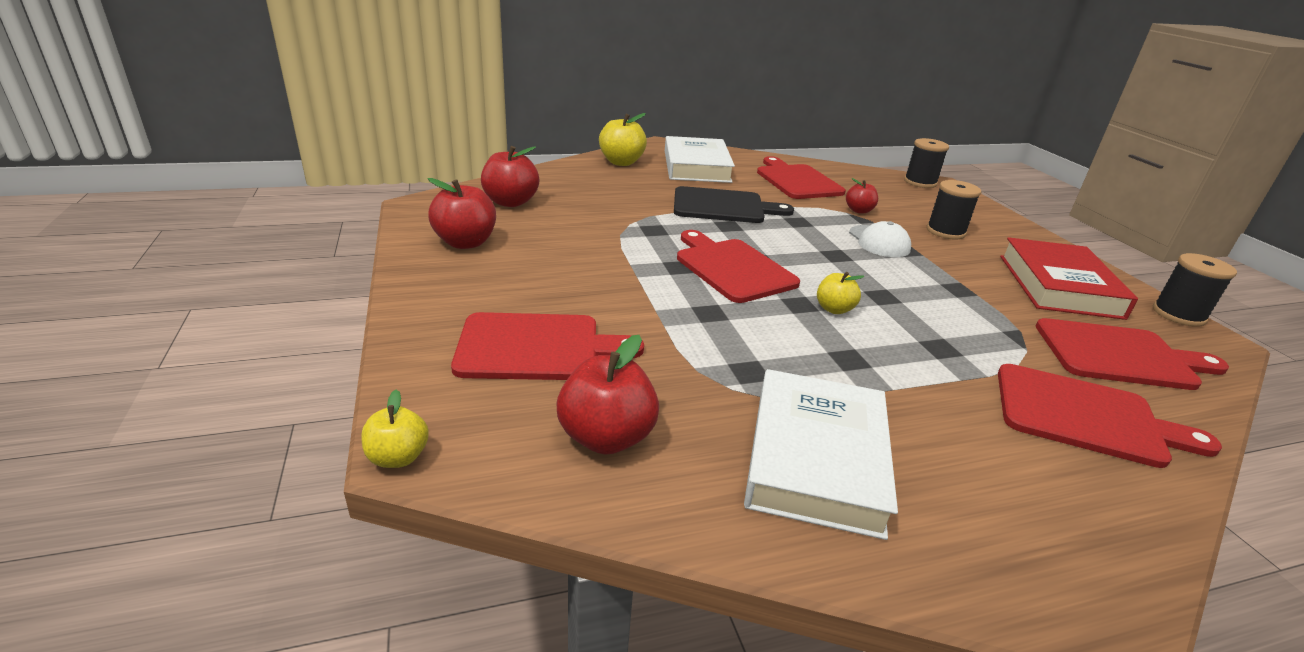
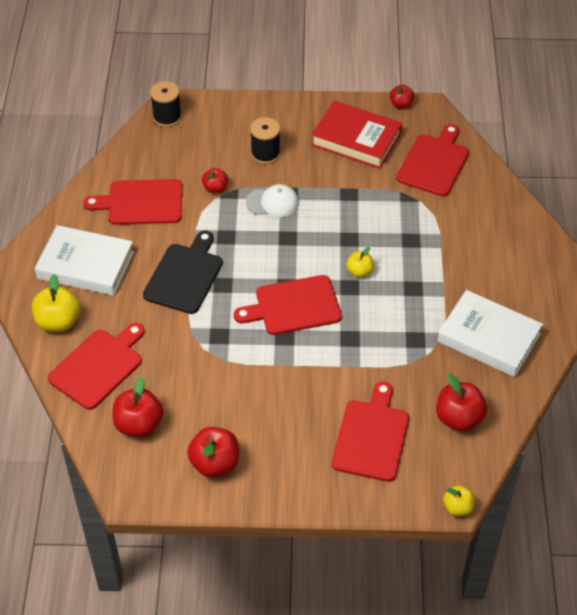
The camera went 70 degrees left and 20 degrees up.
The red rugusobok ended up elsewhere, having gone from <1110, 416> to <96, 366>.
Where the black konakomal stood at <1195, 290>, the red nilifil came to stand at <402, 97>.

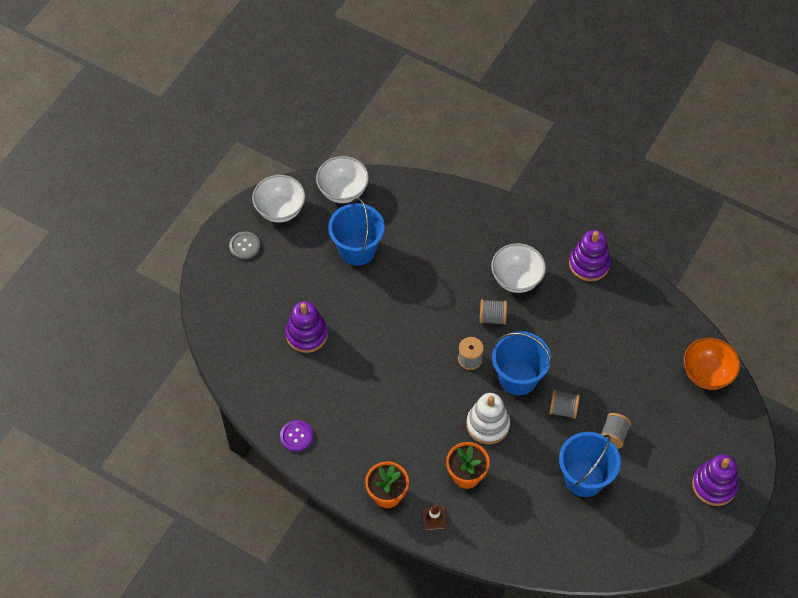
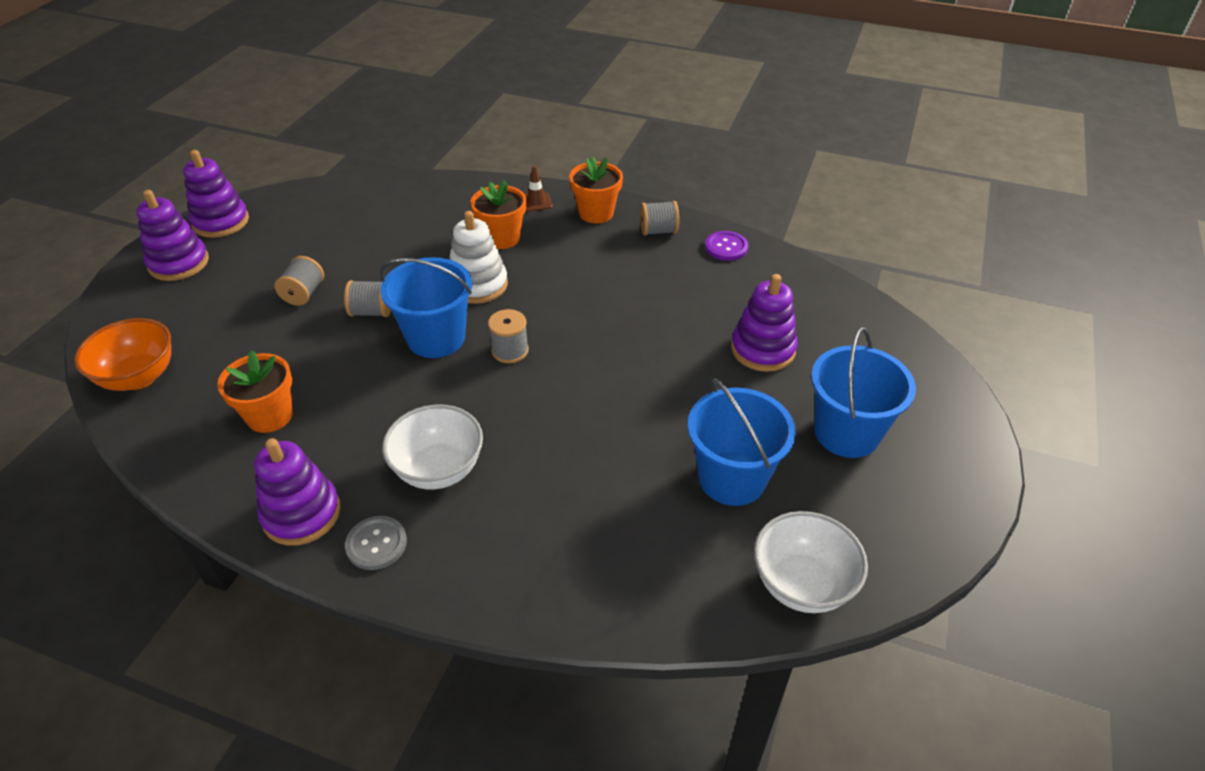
The camera went 170 degrees right and 15 degrees down.
The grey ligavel ended up elsewhere, having gone from <244, 245> to <376, 543>.
The second view lost the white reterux at <278, 199>.
The grey konakomal ended up elsewhere, having gone from <493, 312> to <659, 218>.
The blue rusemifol ended up elsewhere, having gone from <590, 464> to <863, 393>.
The second view gained the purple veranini at <216, 194>.
The second view gained the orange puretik at <255, 391>.

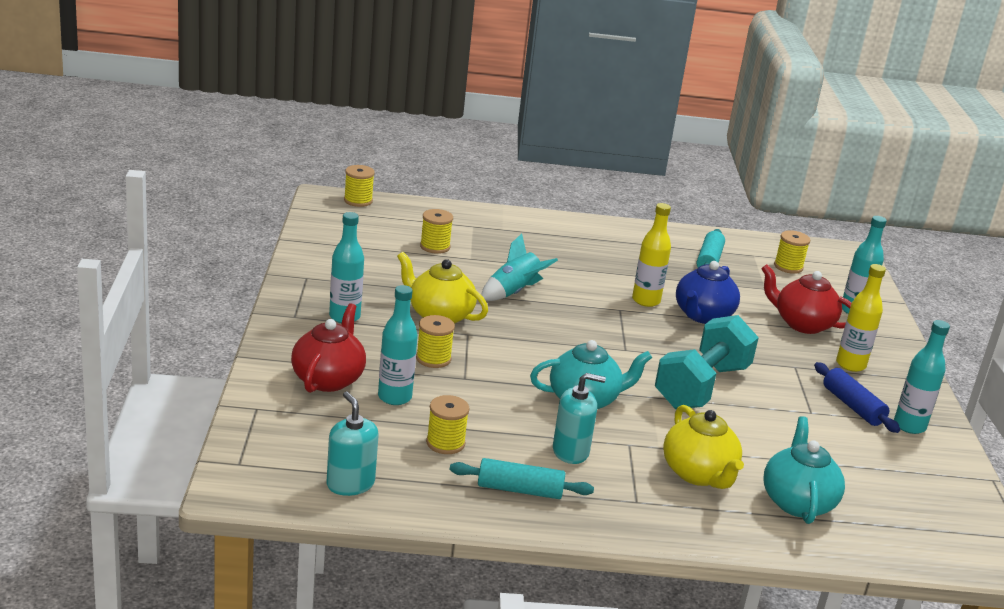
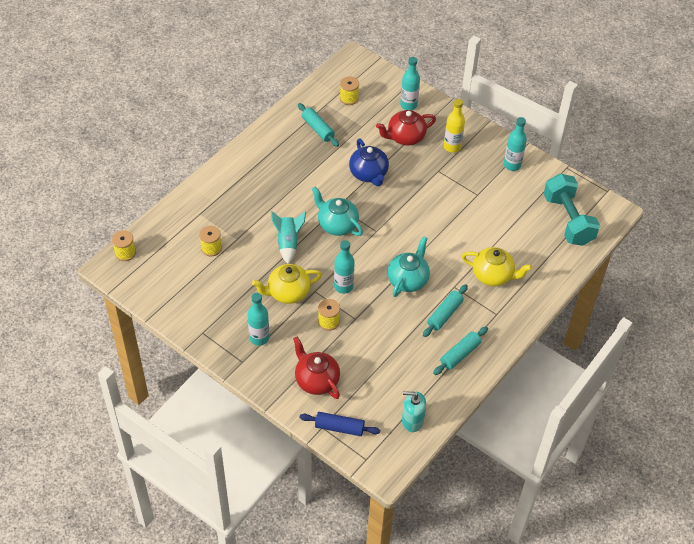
The camera went 50 degrees left and 25 degrees up.
The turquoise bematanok ended up elsewhere, having gone from <398, 345> to <344, 267>.
The second view lost the yellow konakomal at <448, 424>.
Where the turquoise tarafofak stood at <579, 418>, the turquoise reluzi came to stand at <445, 310>.
The second view lost the yellow bematanok at <651, 255>.
The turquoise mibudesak ended up elsewhere, having gone from <707, 362> to <572, 209>.
The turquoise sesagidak ended up elsewhere, having gone from <804, 470> to <337, 211>.
The blue reluzi ended up elsewhere, having gone from <857, 397> to <339, 424>.

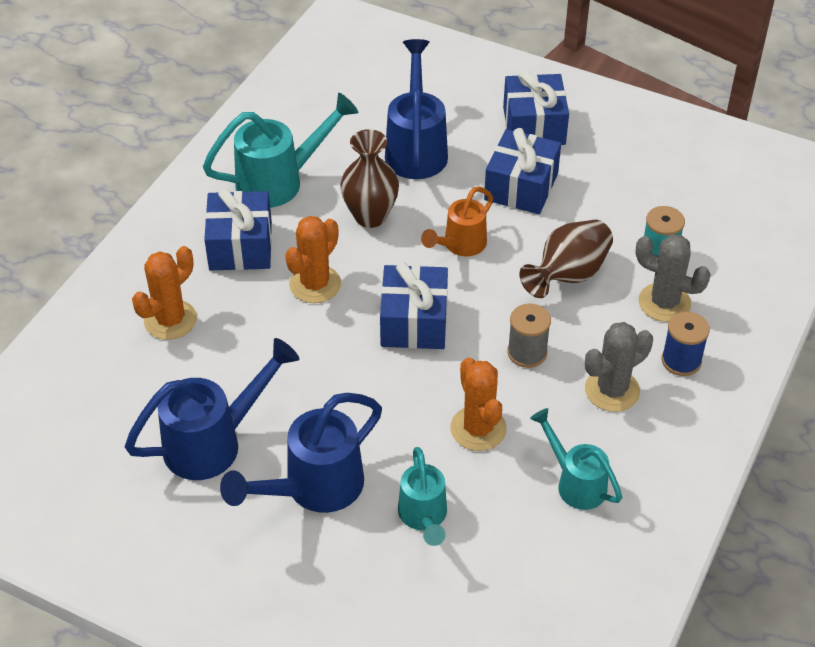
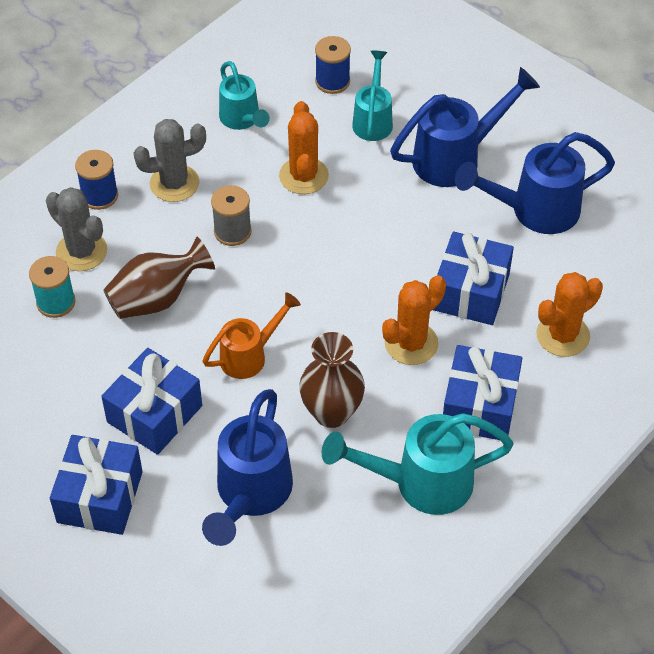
The camera went 165 degrees left and 5 degrees up.
The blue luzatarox ended up elsewhere, having gone from <414, 305> to <473, 278>.
The second view gained the blue konakomal at <333, 65>.

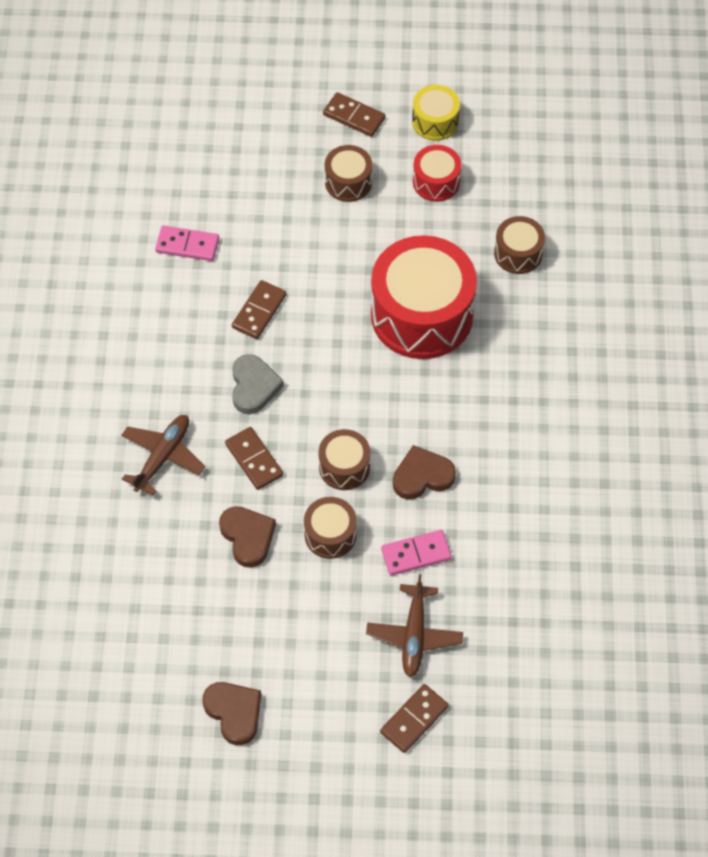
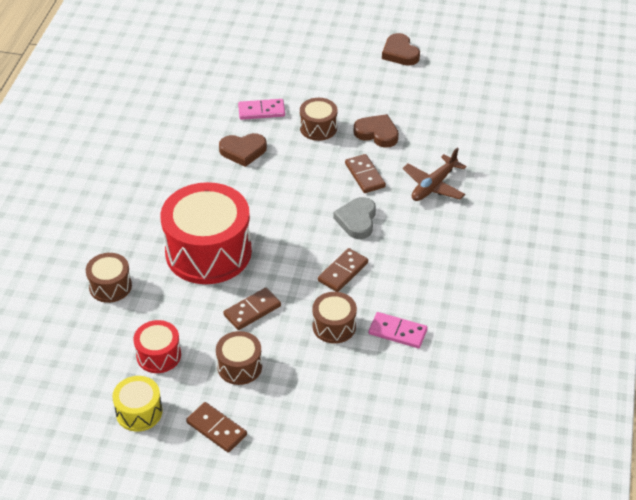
The camera went 170 degrees left and 15 degrees down.
The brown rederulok at <247, 537> ended up facing another way, 135 degrees clockwise from before.
The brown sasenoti ended up elsewhere, having gone from <344, 459> to <334, 317>.
The second view lost the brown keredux at <414, 625>.
The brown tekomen ended up elsewhere, having gone from <414, 718> to <252, 309>.

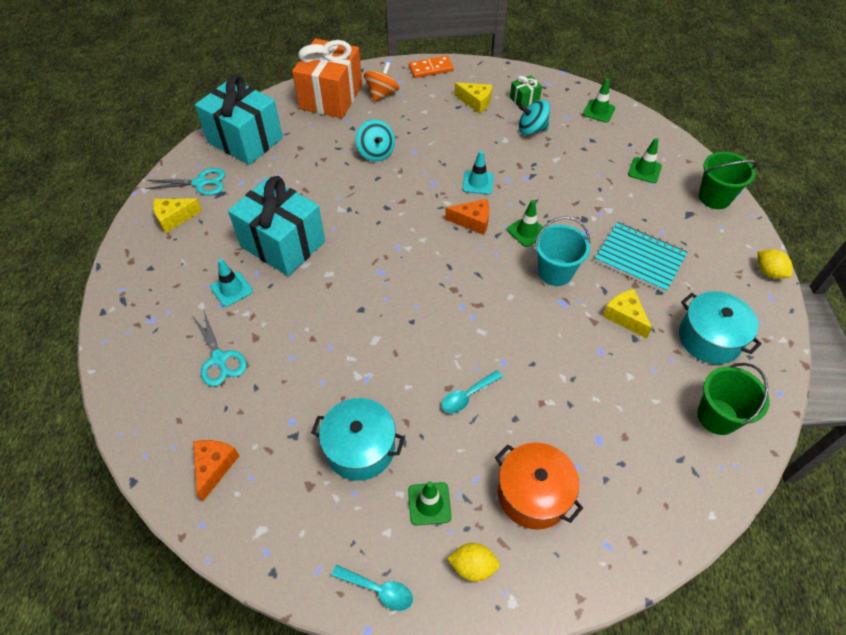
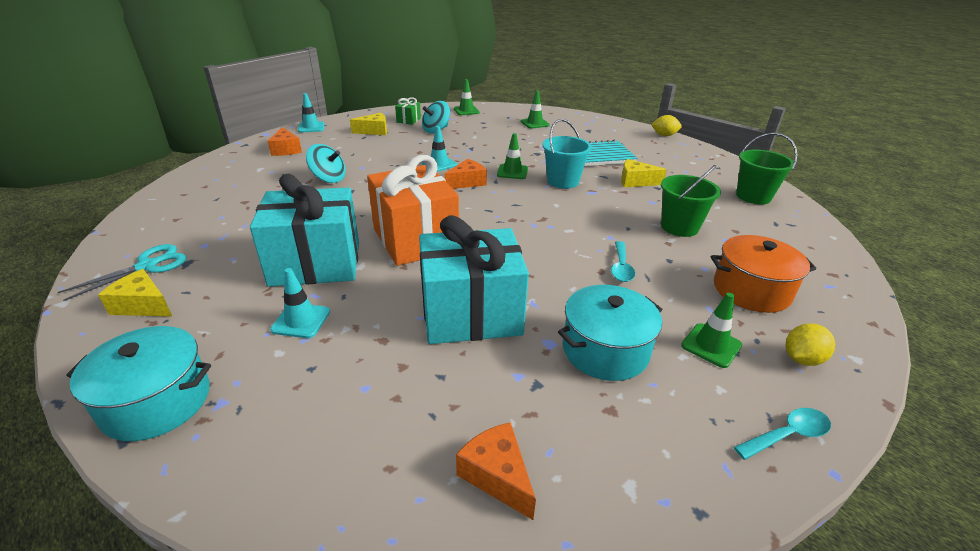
The camera went 45 degrees left and 20 degrees down.
The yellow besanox at <177, 216> ended up facing another way, 90 degrees clockwise from before.
The second view lost the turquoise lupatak at <219, 347>.
The turquoise luzatarox ended up elsewhere, having gone from <239, 119> to <474, 279>.
The orange luzatarox ended up elsewhere, having gone from <327, 78> to <413, 210>.
Where the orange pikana stood at <381, 82>, the orange besanox came to stand at <285, 141>.
Where the orange tekomen stood at <431, 67>, the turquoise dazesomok came to stand at <311, 113>.
The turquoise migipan ended up elsewhere, having gone from <720, 327> to <138, 383>.
The green rusemifol ended up elsewhere, having gone from <728, 180> to <691, 201>.

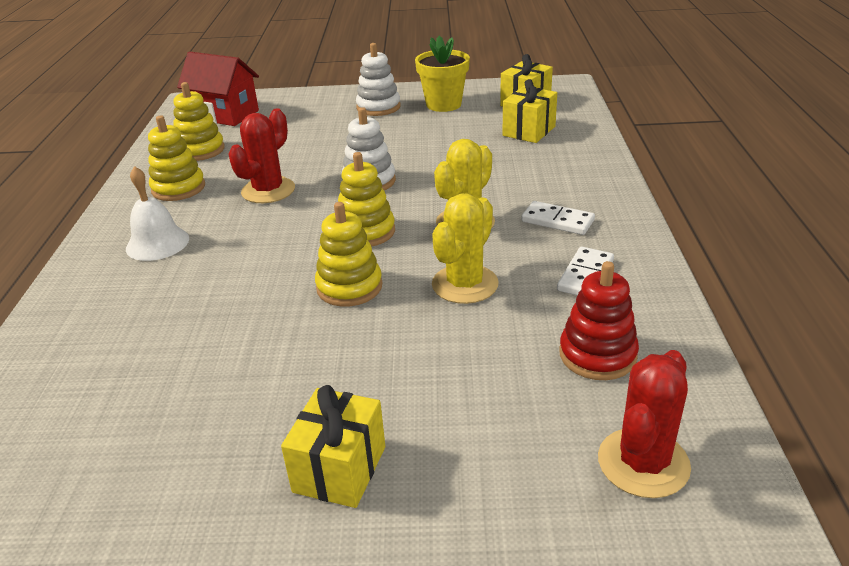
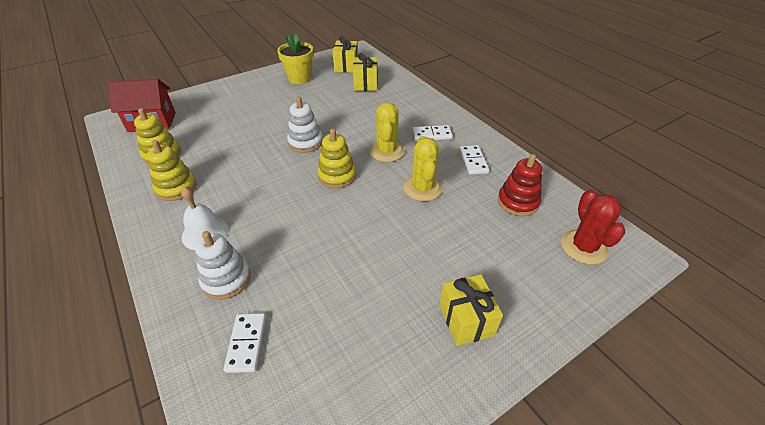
The camera went 35 degrees left and 10 degrees up.
The second view lost the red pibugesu at <261, 155>.
The second view lost the yellow veranini at <348, 254>.
The white veranini ended up elsewhere, having gone from <378, 79> to <223, 265>.
The second view gained the white tekomen at <245, 343>.

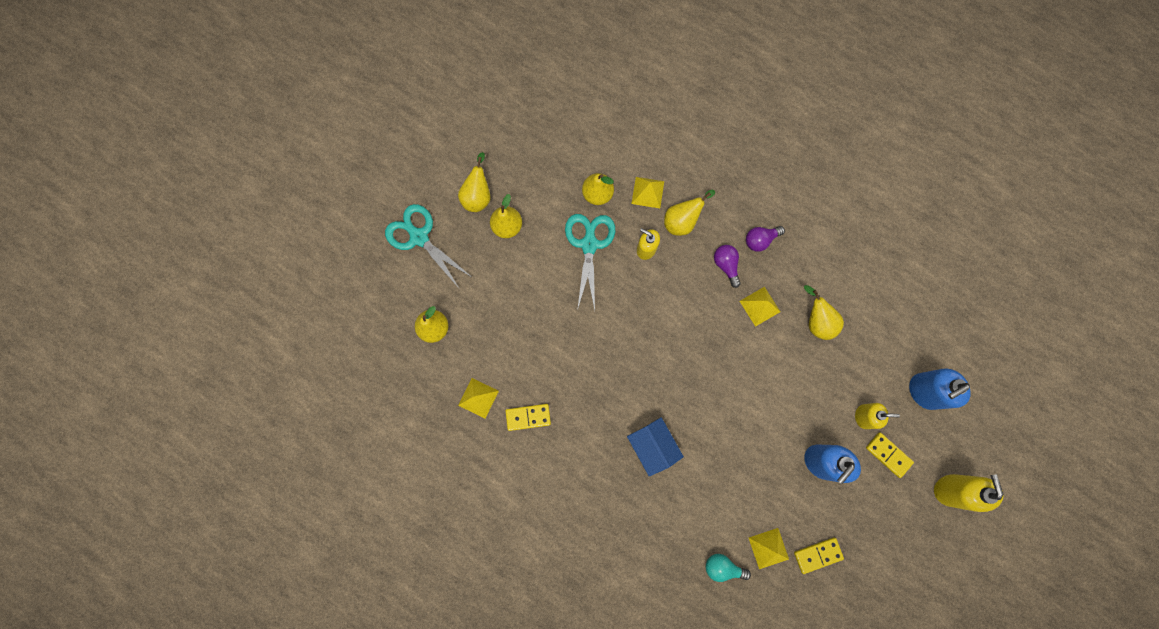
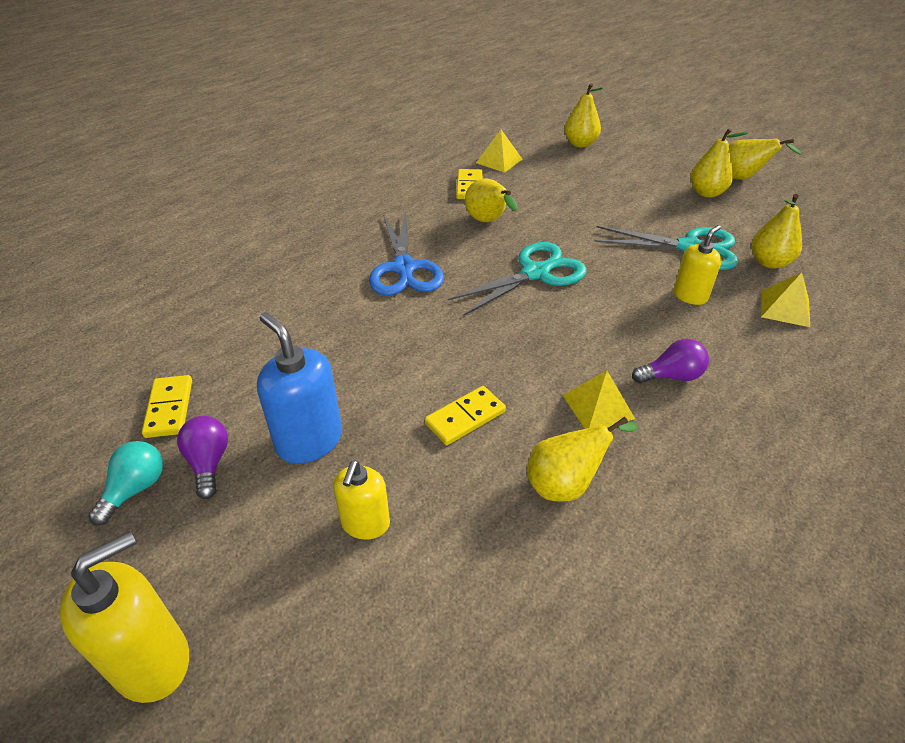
The camera went 100 degrees right and 35 degrees down.
The turquoise lupatak ended up elsewhere, having gone from <429, 246> to <517, 279>.
Where the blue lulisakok stood at <655, 446>, the blue lupatak came to stand at <406, 254>.
The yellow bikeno ended up elsewhere, having gone from <689, 212> to <491, 200>.
The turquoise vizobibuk ended up elsewhere, having gone from <728, 568> to <125, 483>.
The purple vizobibuk ended up elsewhere, having gone from <765, 239> to <202, 457>.
The second view lost the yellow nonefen at <769, 548>.
The yellow tekomen ended up elsewhere, having gone from <890, 455> to <465, 415>.
The second view lost the blue tarafofak at <940, 389>.
The yellow tarafofak at <969, 493> ended up facing another way, 45 degrees counterclockwise from before.

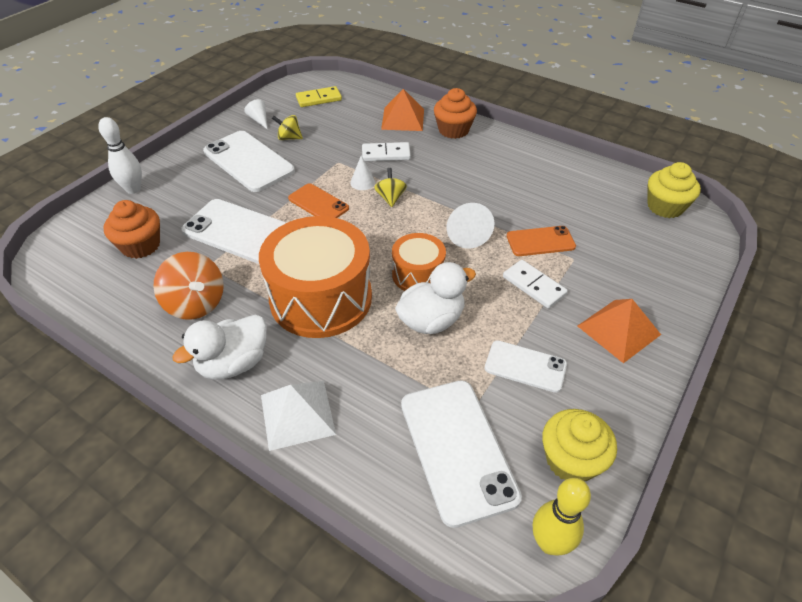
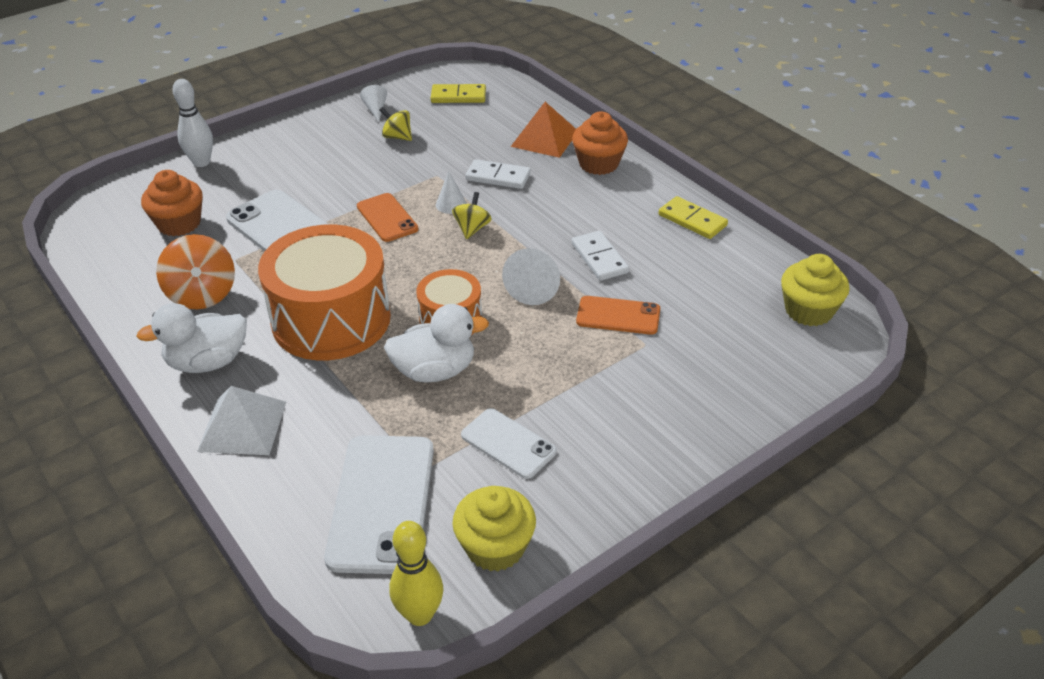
The camera went 20 degrees right and 5 degrees down.
The second view lost the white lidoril at <249, 161>.
The white tekomen ended up elsewhere, having gone from <535, 284> to <600, 256>.
The second view lost the orange nonefen at <619, 331>.
The second view gained the yellow tekomen at <693, 217>.

